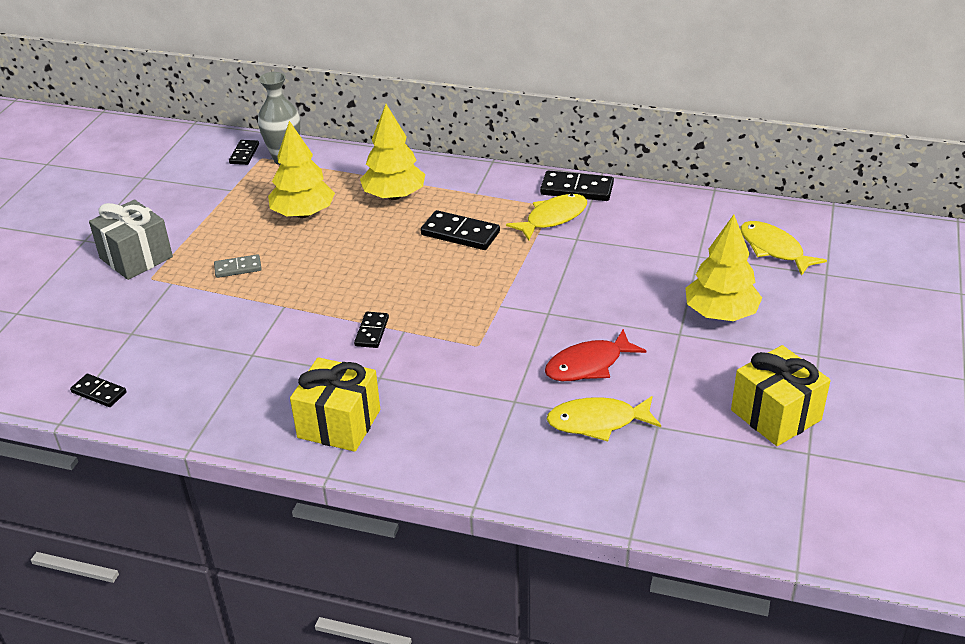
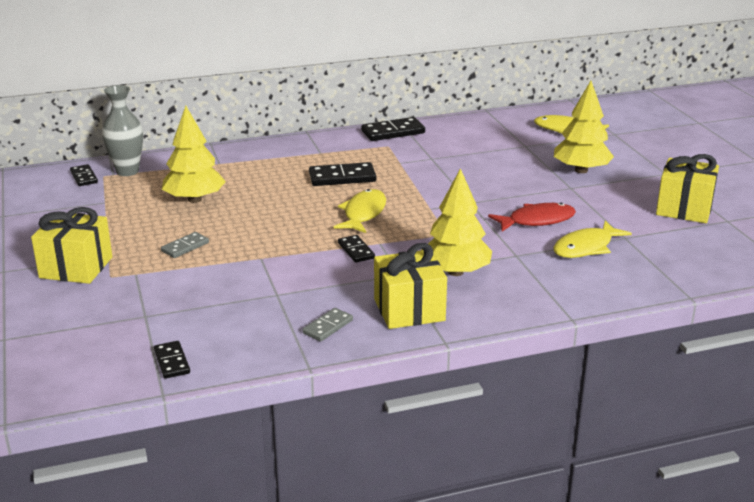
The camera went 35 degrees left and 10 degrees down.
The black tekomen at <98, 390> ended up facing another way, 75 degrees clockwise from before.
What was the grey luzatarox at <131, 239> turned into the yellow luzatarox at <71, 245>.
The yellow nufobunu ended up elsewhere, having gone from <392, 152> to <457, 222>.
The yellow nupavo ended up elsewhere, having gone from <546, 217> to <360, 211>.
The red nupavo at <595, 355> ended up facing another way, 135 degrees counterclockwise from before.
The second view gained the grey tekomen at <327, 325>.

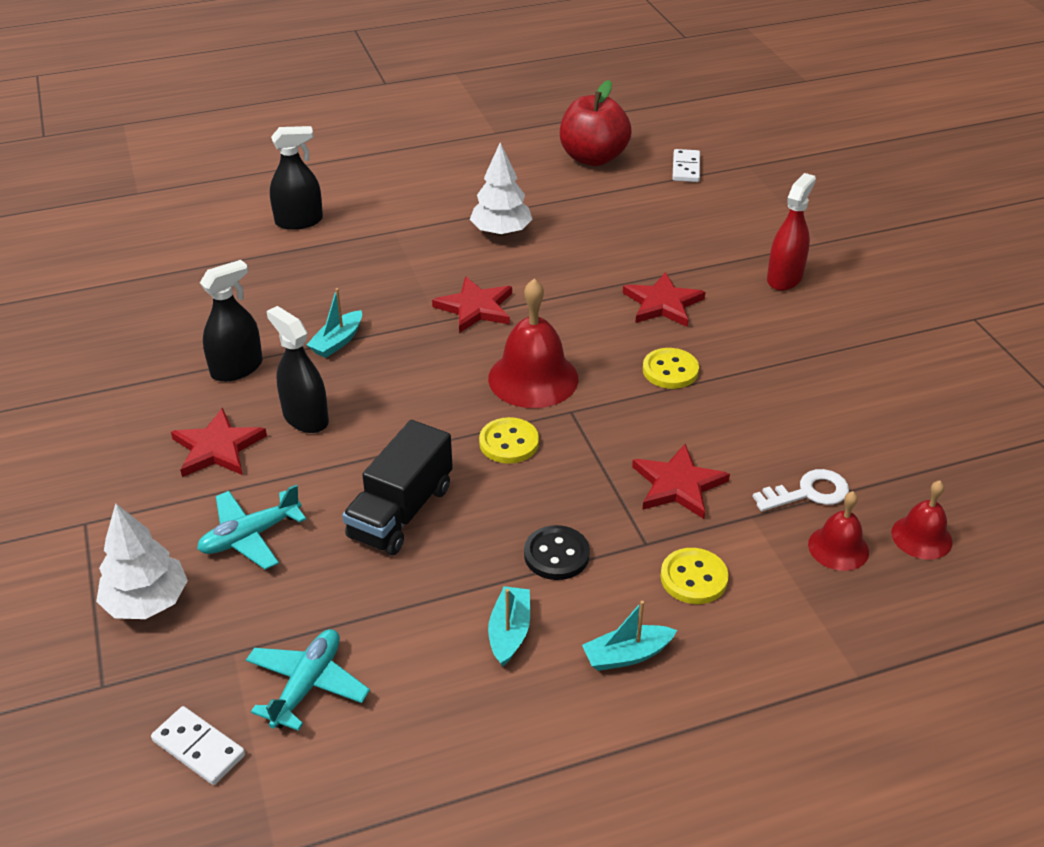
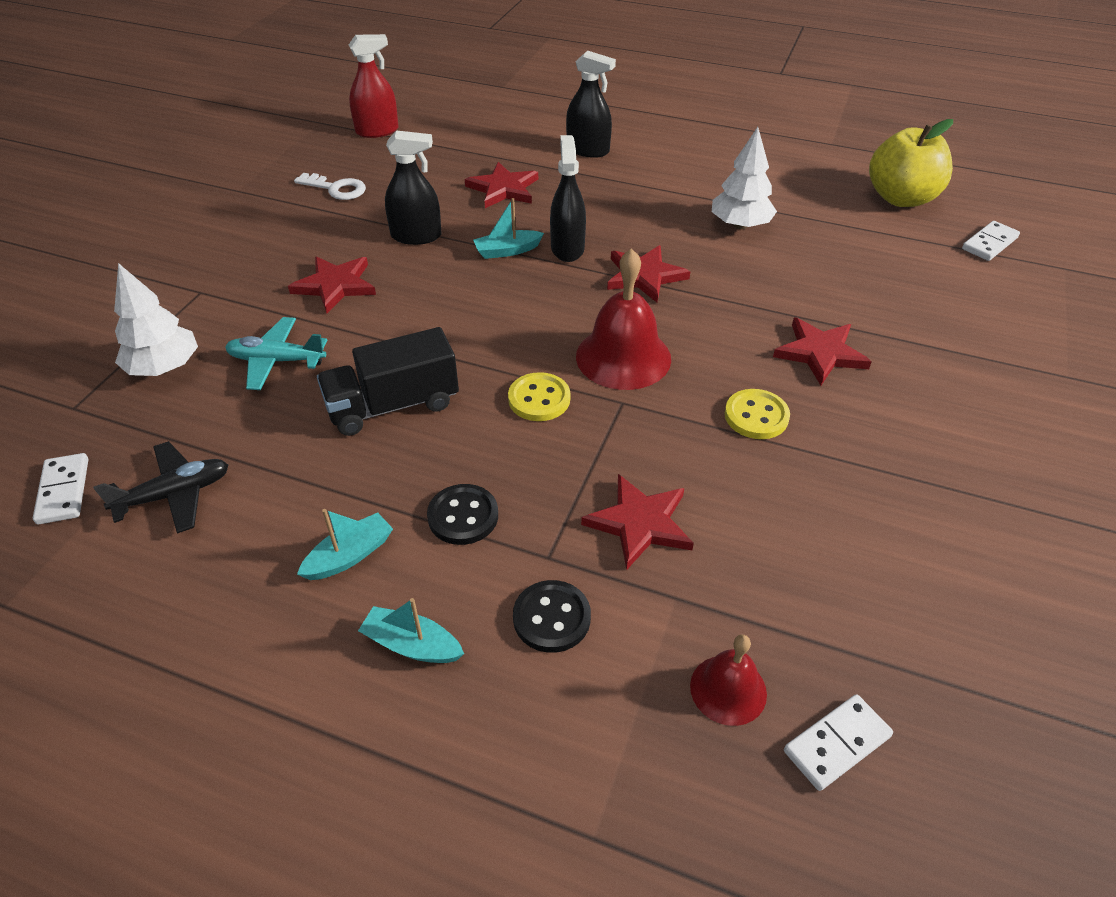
The camera went 40 degrees right and 5 degrees up.
What was the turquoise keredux at <308, 680> turned into the black keredux at <160, 487>.
The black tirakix ended up elsewhere, having gone from <298, 369> to <568, 198>.
What was the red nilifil at <596, 123> turned into the yellow nilifil at <911, 163>.
What was the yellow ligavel at <695, 576> turned into the black ligavel at <552, 616>.
The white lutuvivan ended up elsewhere, having gone from <801, 490> to <330, 186>.
The red tirakix ended up elsewhere, having gone from <791, 232> to <374, 86>.
Where the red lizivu stood at <922, 520>, the white tekomen came to stand at <838, 742>.
The second view gained the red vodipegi at <501, 185>.

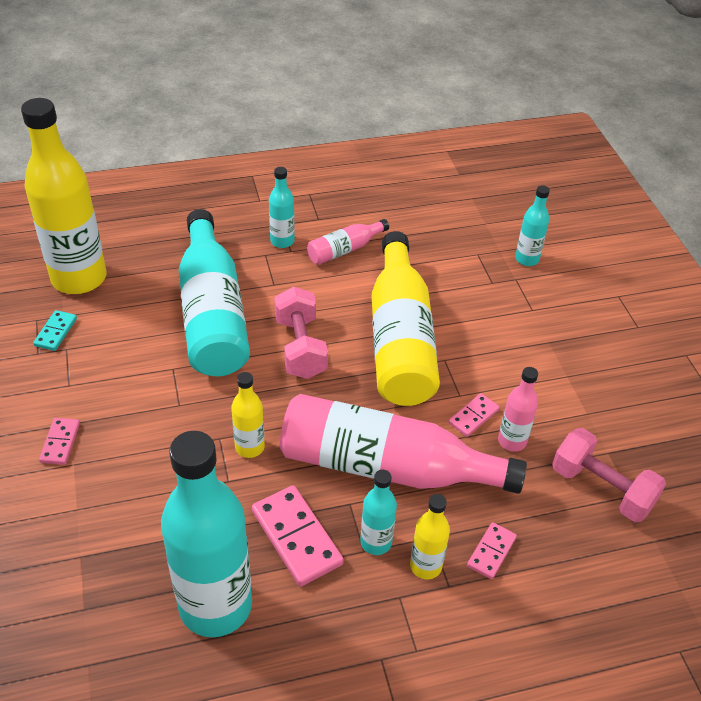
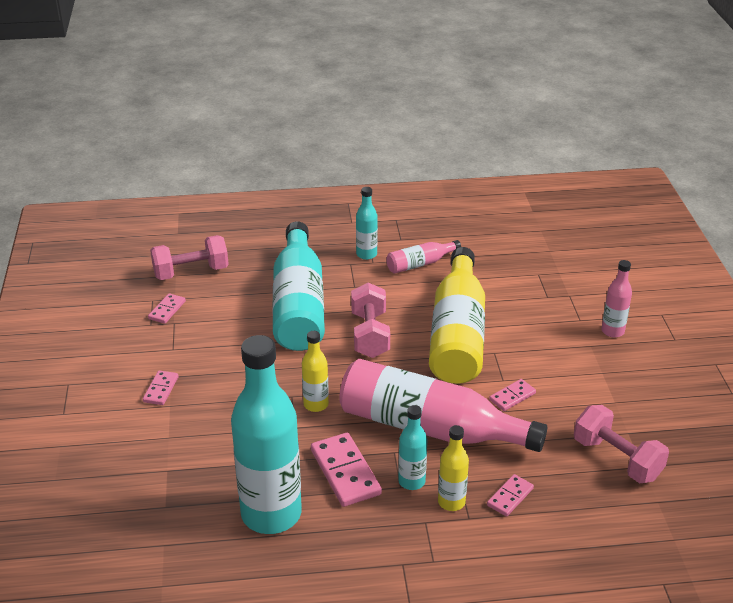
The camera went 10 degrees right and 10 degrees down.
Where the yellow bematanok stood at <64, 196>, the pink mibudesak came to stand at <189, 257>.
What was the turquoise tekomen at <55, 330> turned into the pink tekomen at <167, 308>.
The pink bematanok ended up elsewhere, having gone from <518, 409> to <616, 299>.
The second view lost the turquoise bematanok at <532, 225>.

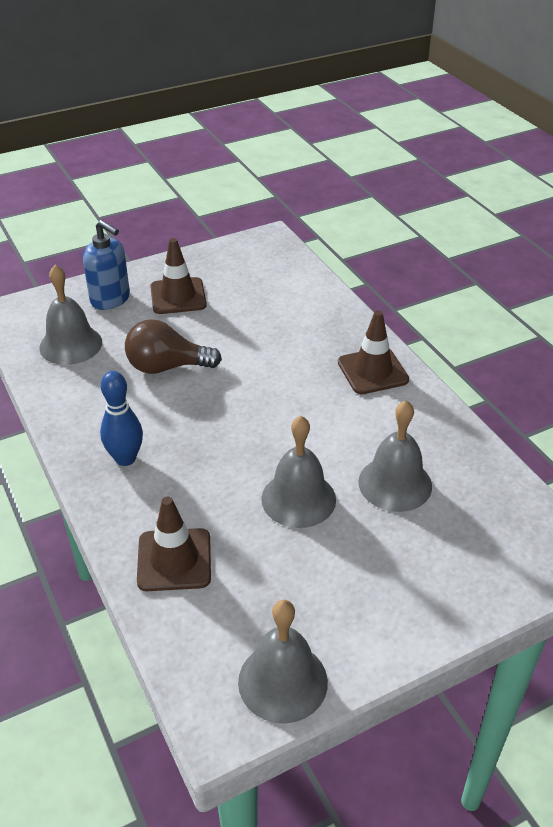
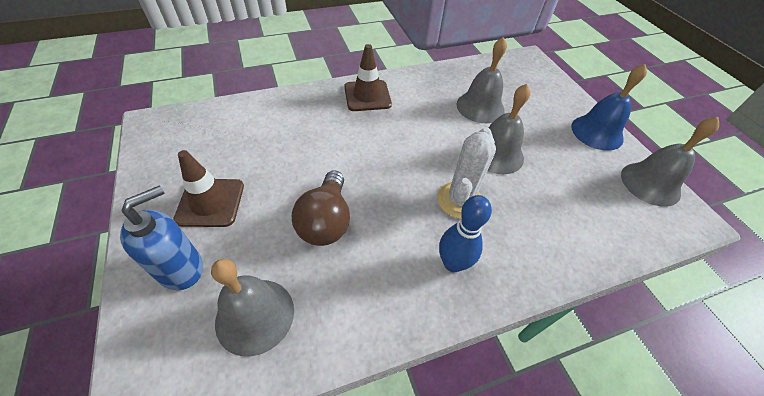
The camera went 85 degrees left and 10 degrees up.
The second view lost the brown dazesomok at <174, 544>.
The second view gained the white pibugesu at <466, 173>.
The second view gained the blue lizivu at <609, 107>.

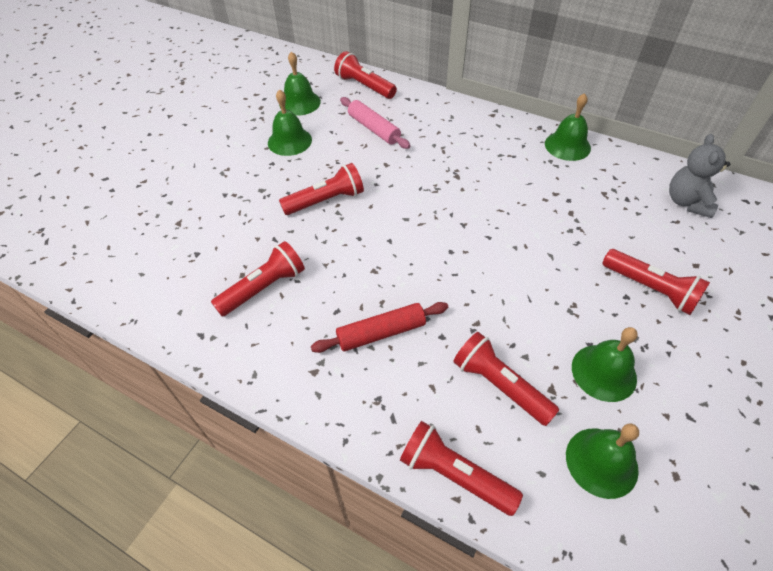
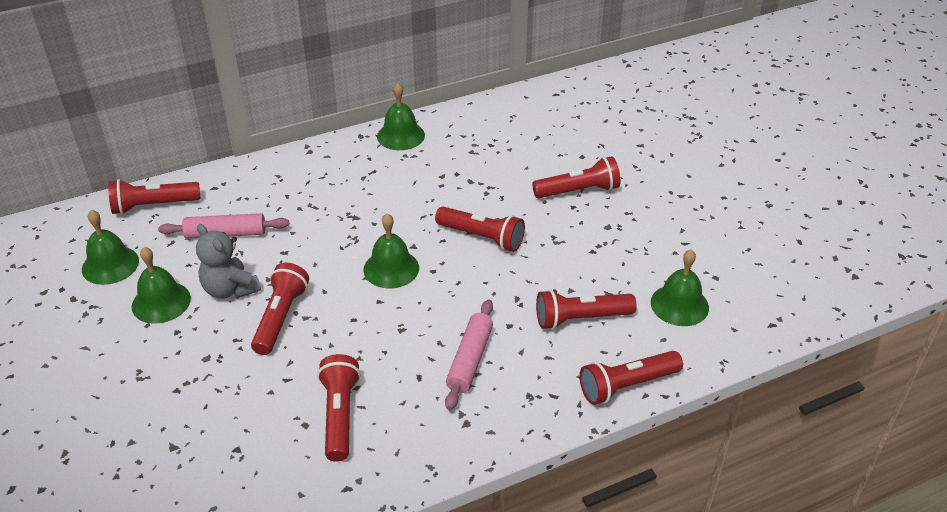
The camera went 55 degrees left and 10 degrees down.
What was the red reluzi at <379, 327> turned into the pink reluzi at <469, 354>.
The green lizivu ended up elsewhere, having gone from <605, 364> to <391, 251>.
The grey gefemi ended up elsewhere, having gone from <699, 176> to <228, 261>.
The second view gained the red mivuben at <480, 229>.

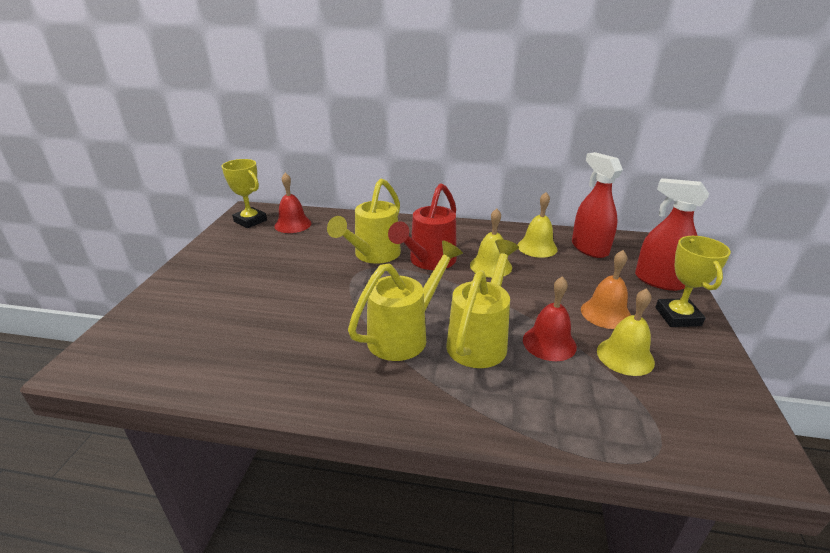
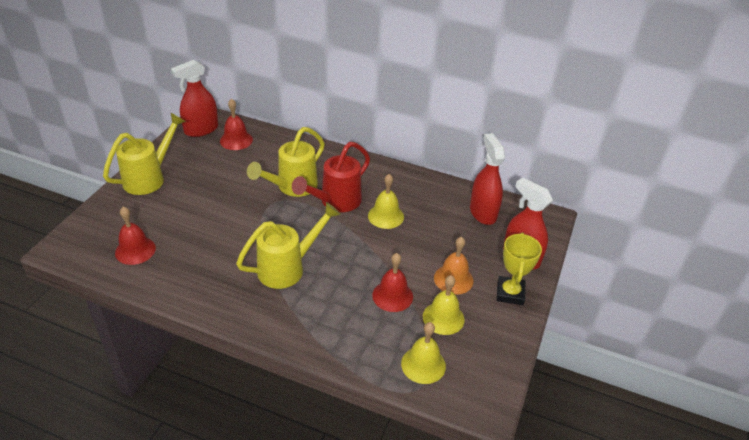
The camera went 10 degrees right and 10 degrees up.
Where the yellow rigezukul stood at <244, 193>, the red tirakix came to stand at <194, 98>.
The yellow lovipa ended up elsewhere, having gone from <482, 303> to <144, 154>.
The yellow lizivu ended up elsewhere, having gone from <538, 225> to <423, 353>.
The second view gained the red lizivu at <135, 236>.

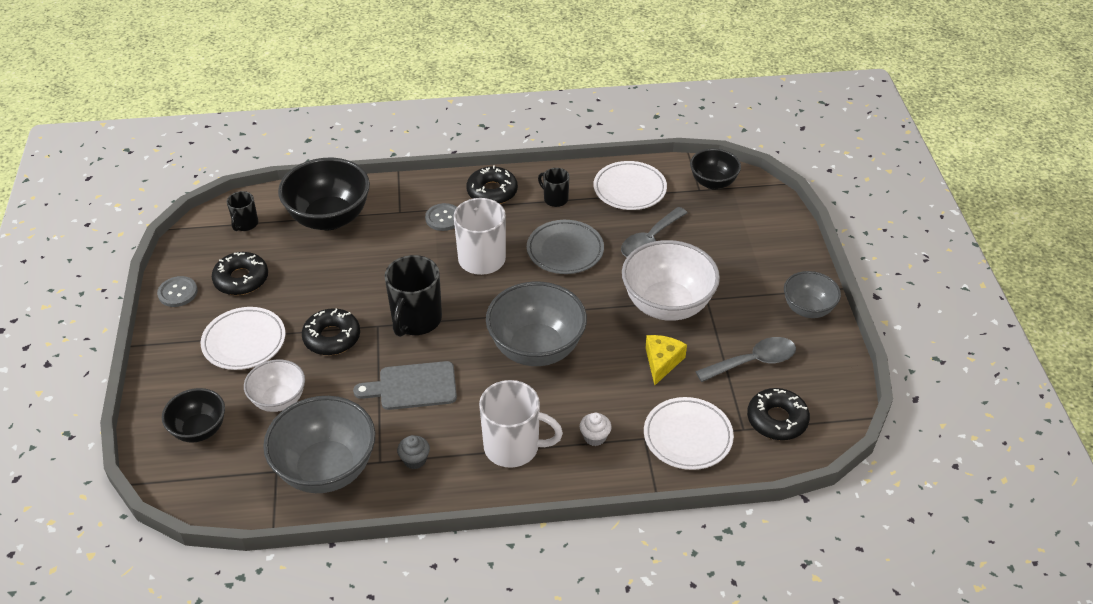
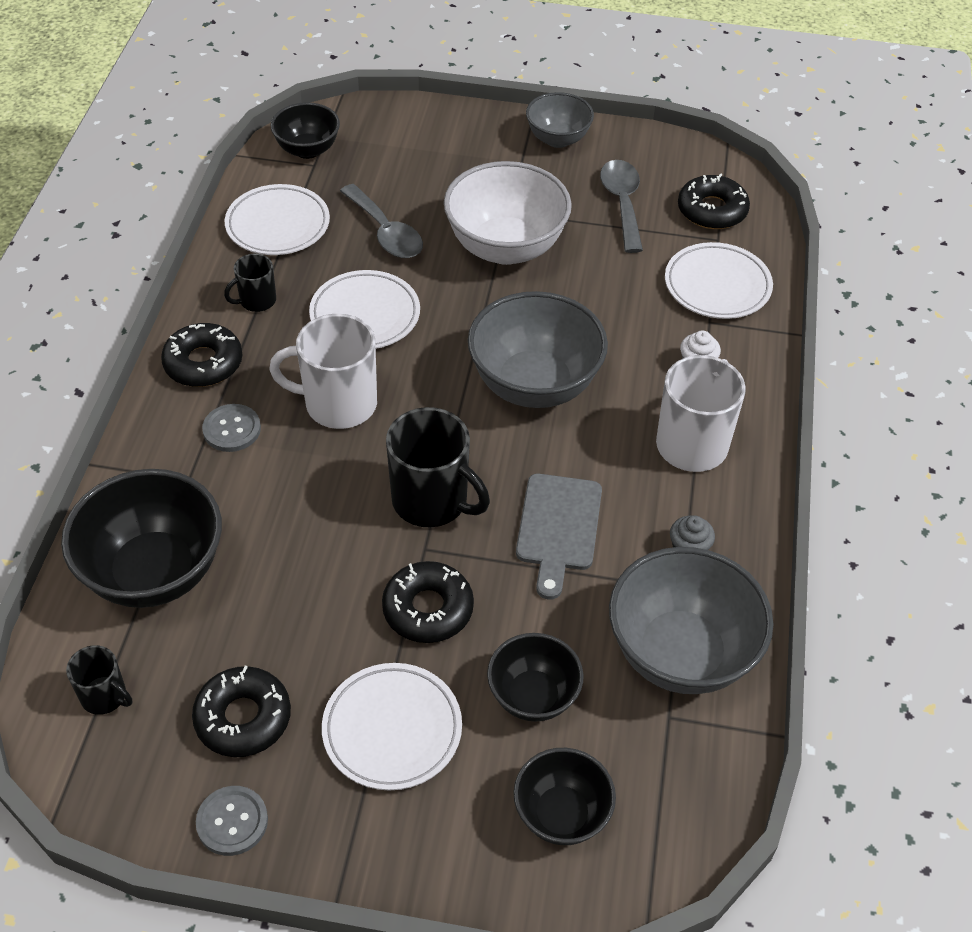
The camera went 75 degrees left and 5 degrees up.
What was the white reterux at <274, 385> turned into the black reterux at <535, 677>.
What was the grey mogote at <565, 247> turned into the white mogote at <364, 309>.
The second view lost the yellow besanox at <666, 360>.

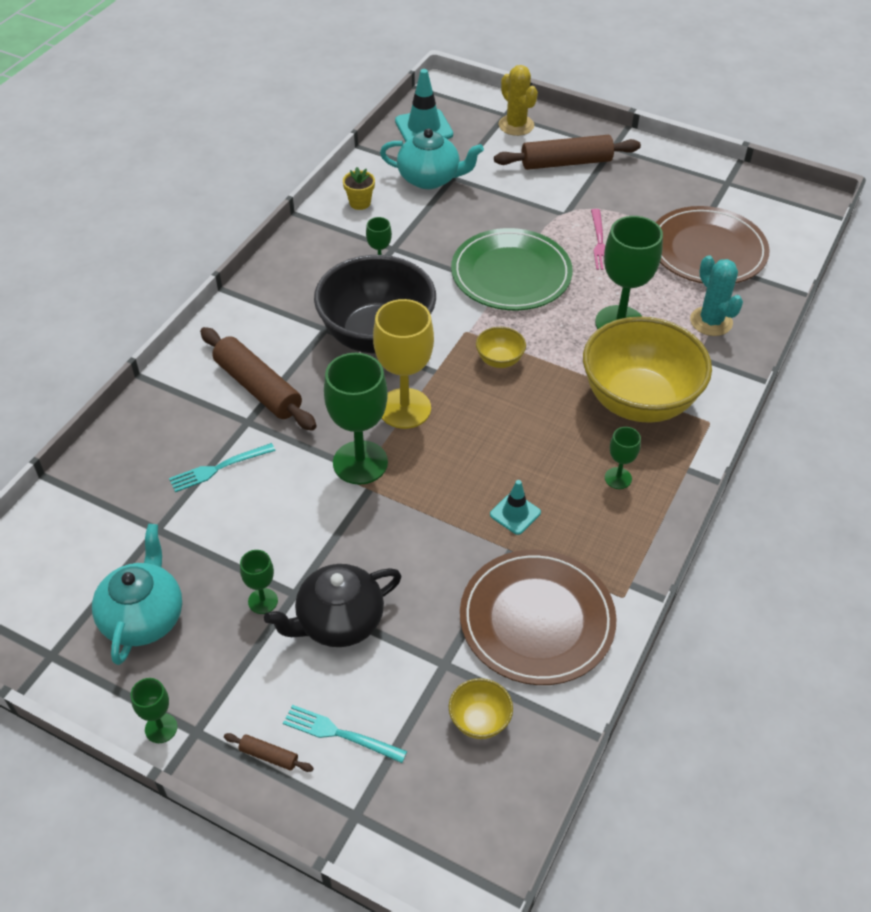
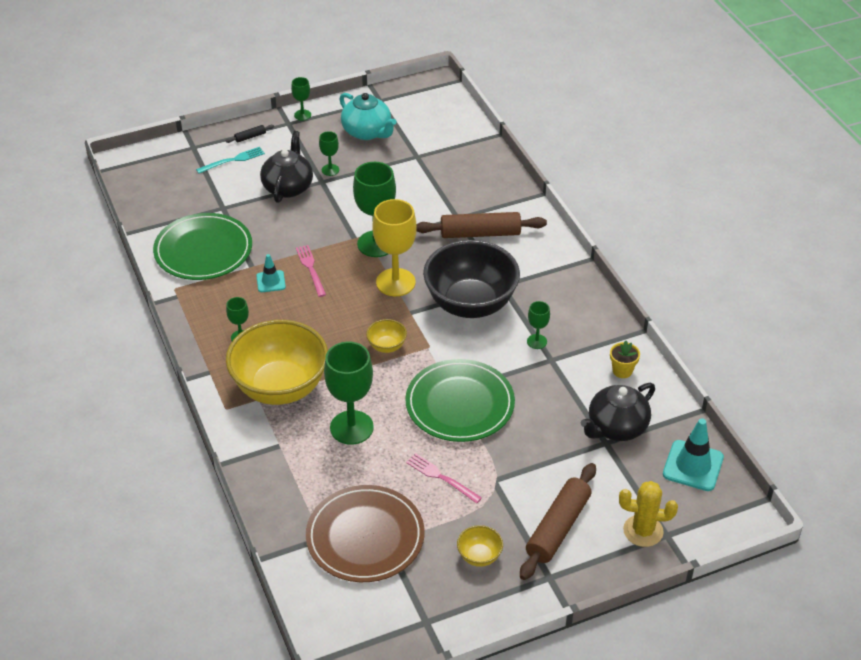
The camera went 130 degrees right and 5 degrees down.
The second view lost the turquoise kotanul at <222, 467>.
What was the brown reluzi at <269, 752> turned into the black reluzi at <250, 134>.
What was the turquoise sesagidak at <432, 159> turned into the black sesagidak at <618, 412>.
The yellow reterux ended up elsewhere, having gone from <481, 708> to <480, 546>.
What was the brown mogote at <538, 617> turned into the green mogote at <202, 246>.
The second view lost the turquoise pibugesu at <716, 295>.
The second view gained the pink kotanul at <311, 271>.

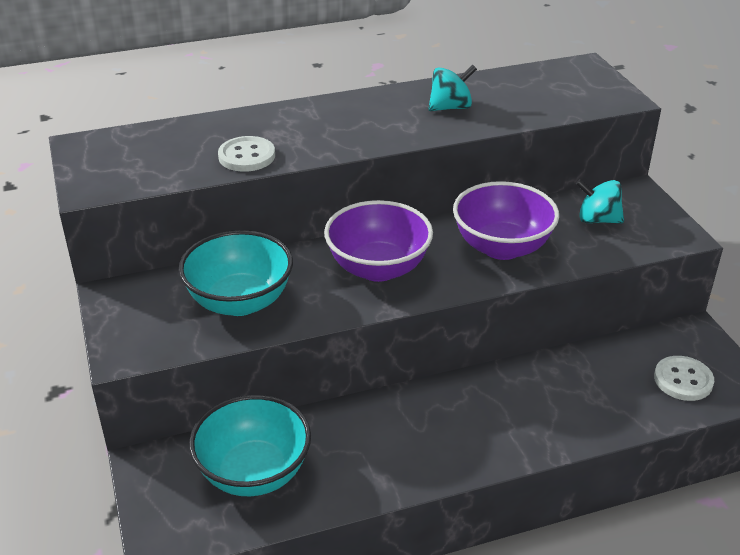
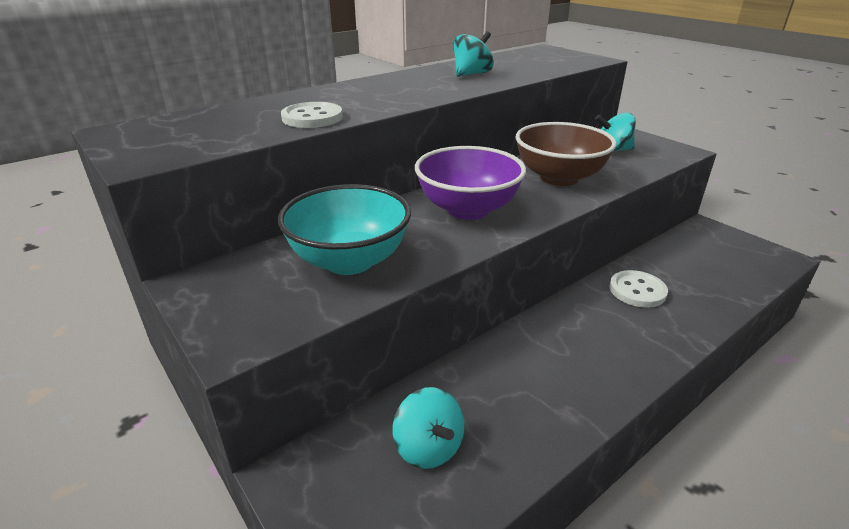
The camera went 20 degrees left and 5 degrees down.
Where the turquoise reterux stood at <250, 445>, the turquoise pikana came to stand at <428, 428>.
What was the purple reterux at <506, 220> turned into the brown reterux at <566, 154>.
The white ligavel ended up elsewhere, having gone from <684, 378> to <638, 289>.

